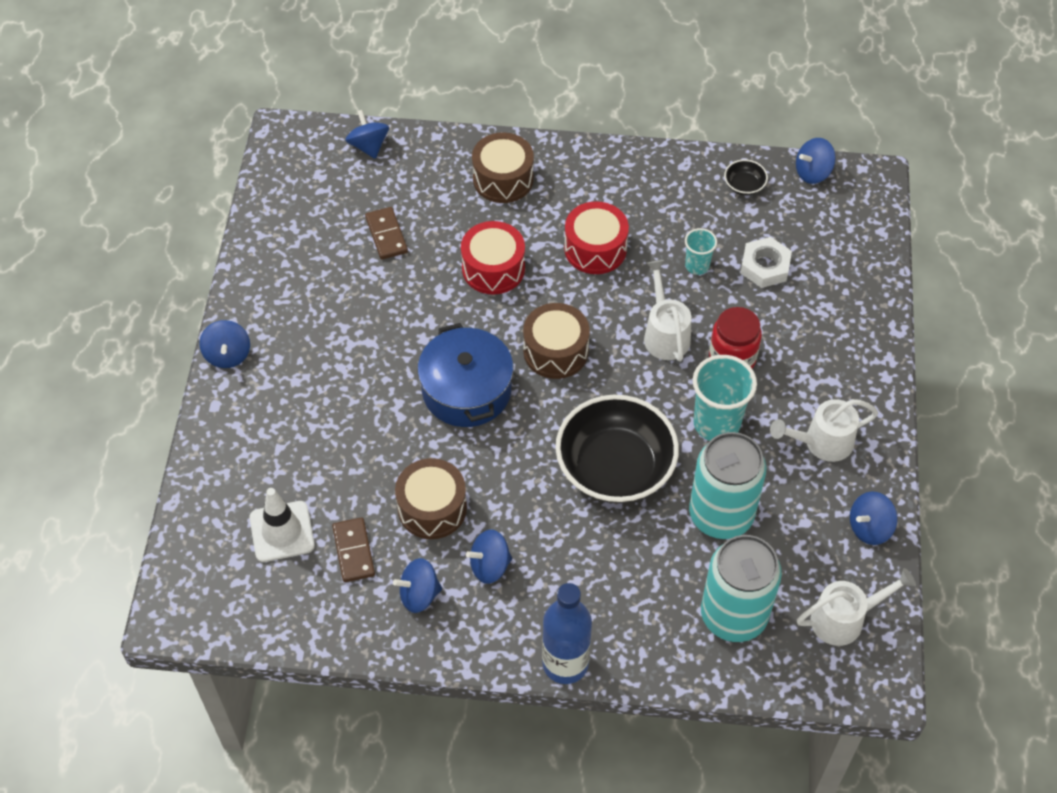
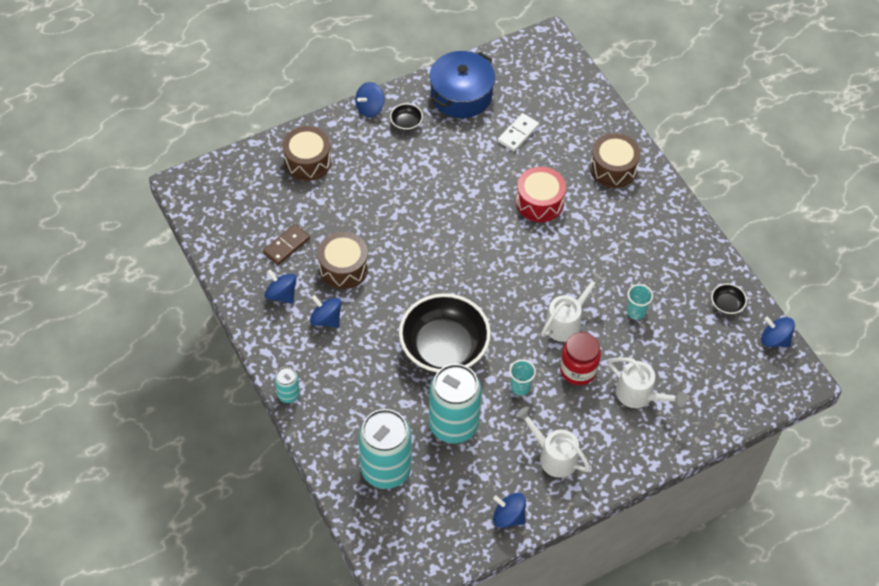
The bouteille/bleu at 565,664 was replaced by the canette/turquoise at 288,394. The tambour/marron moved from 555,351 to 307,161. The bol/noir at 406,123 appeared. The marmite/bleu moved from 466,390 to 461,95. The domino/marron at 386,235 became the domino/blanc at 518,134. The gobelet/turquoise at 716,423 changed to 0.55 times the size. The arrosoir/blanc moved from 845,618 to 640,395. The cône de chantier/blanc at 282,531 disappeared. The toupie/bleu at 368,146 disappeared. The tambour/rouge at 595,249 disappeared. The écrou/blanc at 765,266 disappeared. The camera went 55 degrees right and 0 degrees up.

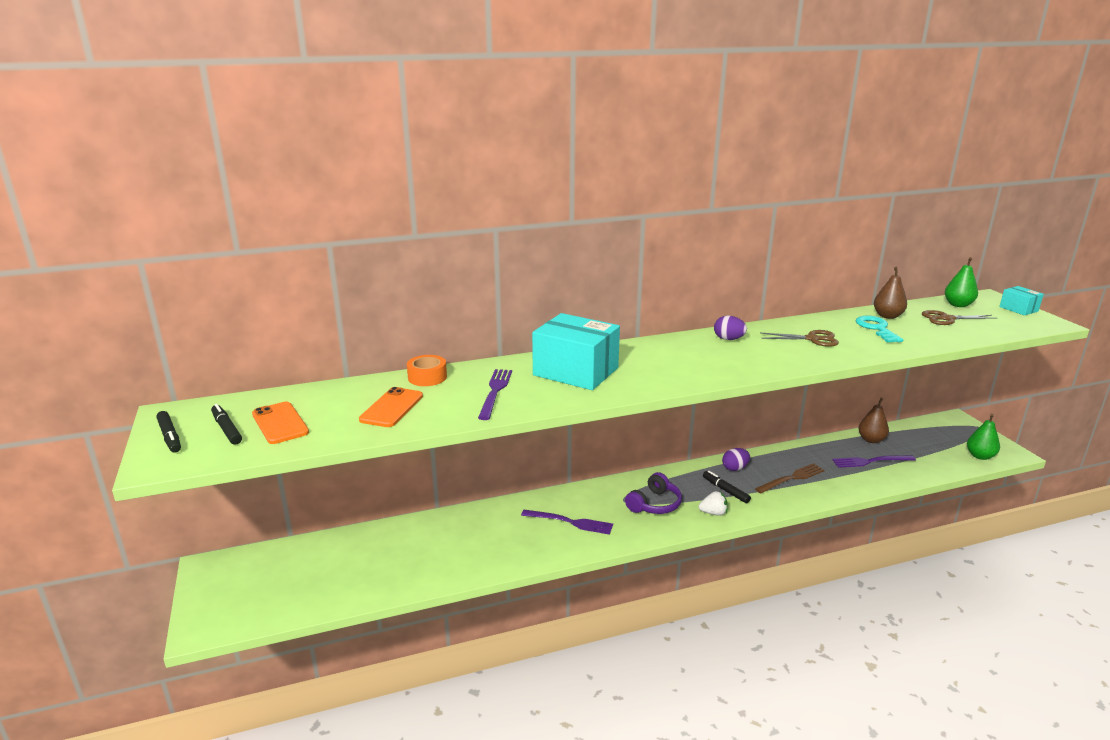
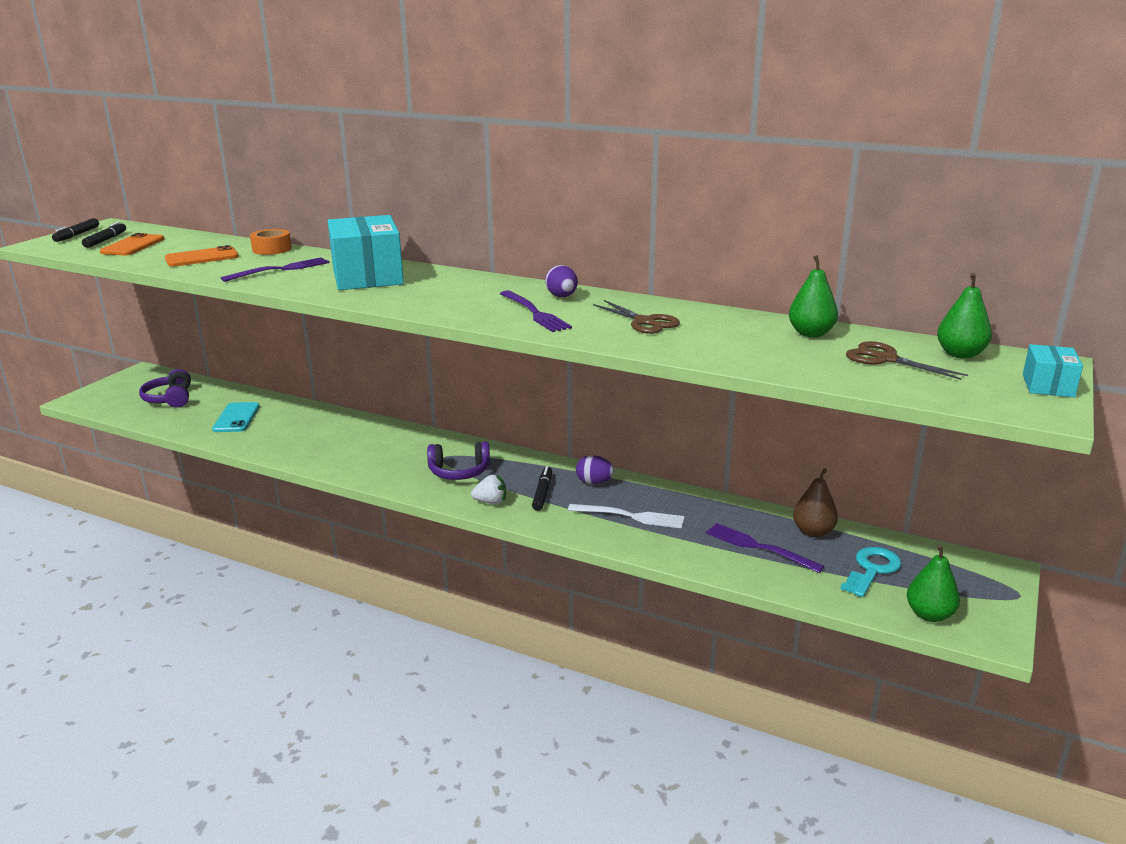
The casque audio/violet at 170,399 appeared. The téléphone/turquoise at 236,418 appeared. The fraise/blanc at 713,513 turned 45 degrees counterclockwise. The fourchette/violet moved from 571,522 to 535,313. The fourchette/marron at 792,478 became the fourchette/blanc at 631,516. The poire/marron at 887,316 became the poire/vert at 811,333. The clé/turquoise moved from 876,328 to 872,570. The camera went 45 degrees right and 0 degrees up.

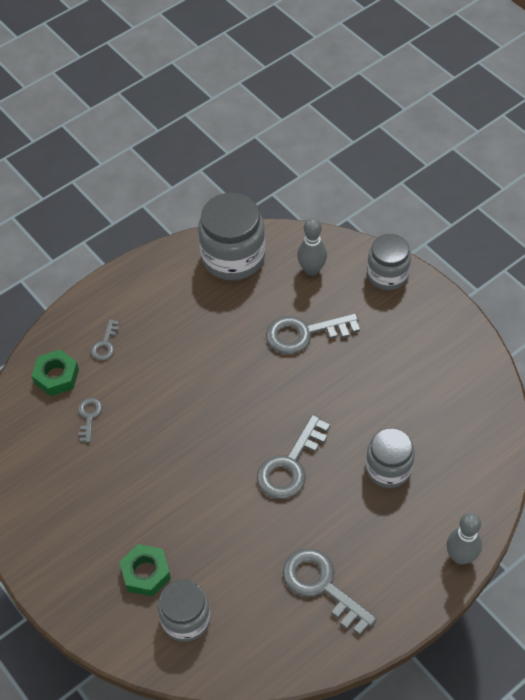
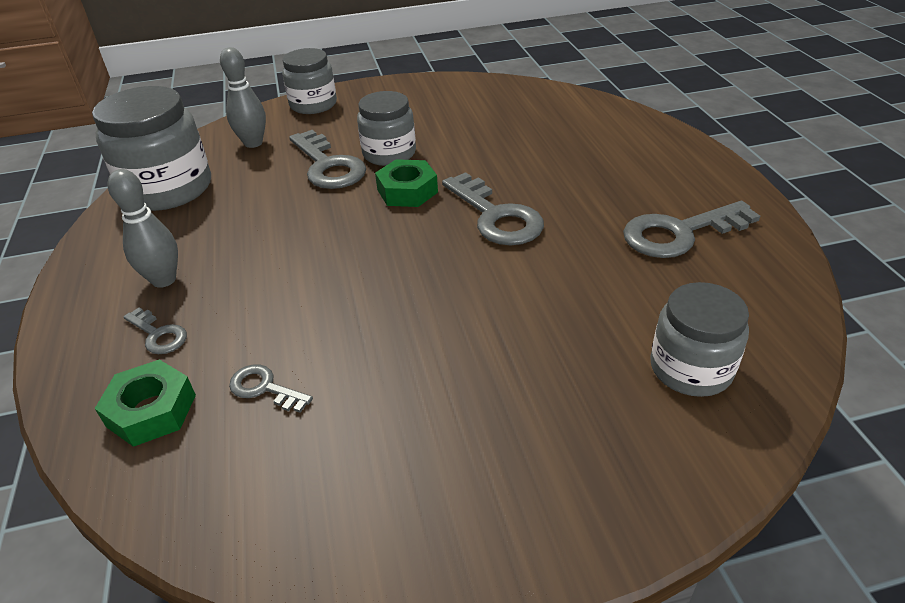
The quille/gris moved from 460,556 to 164,280. The clé/gris at 304,333 turned 45 degrees counterclockwise. The bocal/gris moved from 388,468 to 389,153. The écrou/vert moved from 146,573 to 407,191. The camera went 65 degrees left and 15 degrees down.

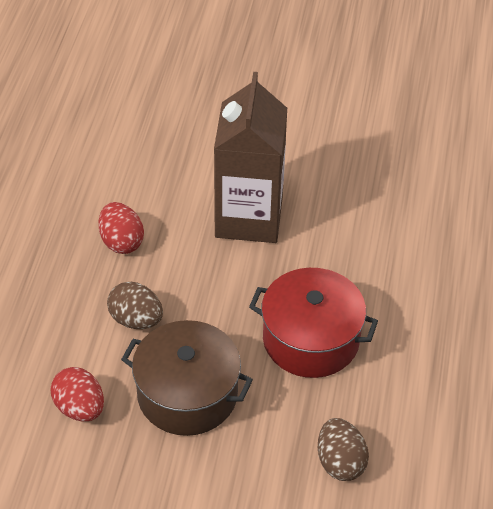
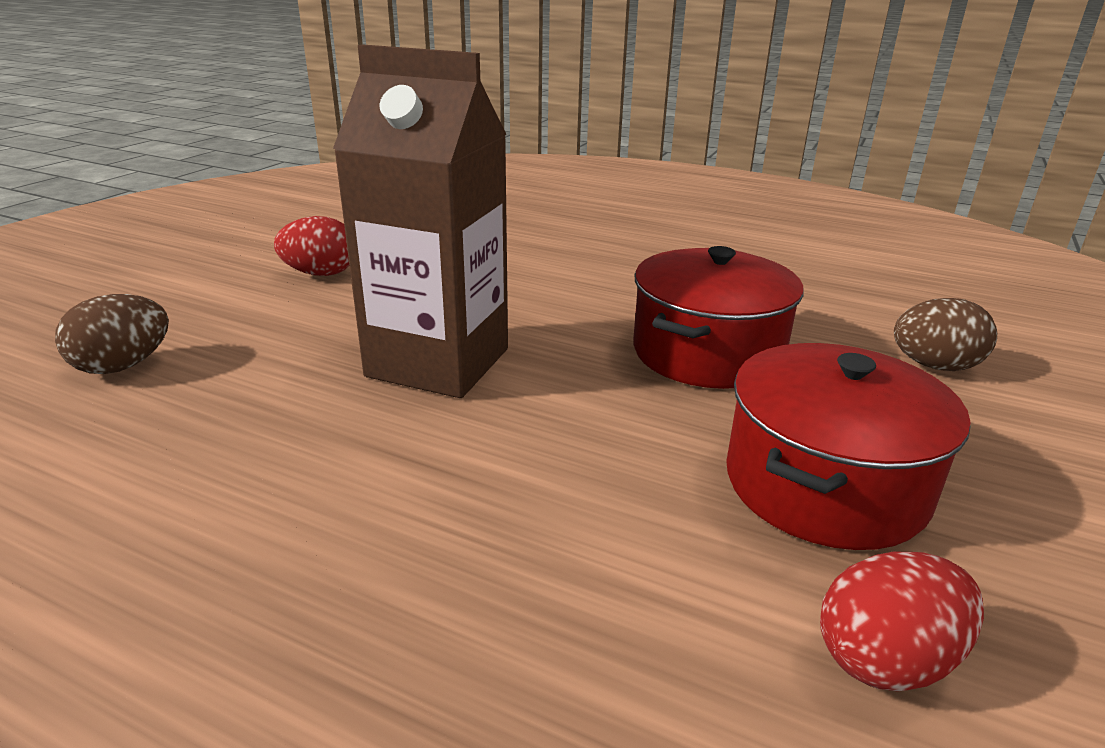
The œuf/marron moved from 136,320 to 123,366. The œuf/rouge moved from 121,242 to 321,274. The marmite/marron at 187,394 became the marmite/rouge at 825,484. The camera went 75 degrees left and 20 degrees down.

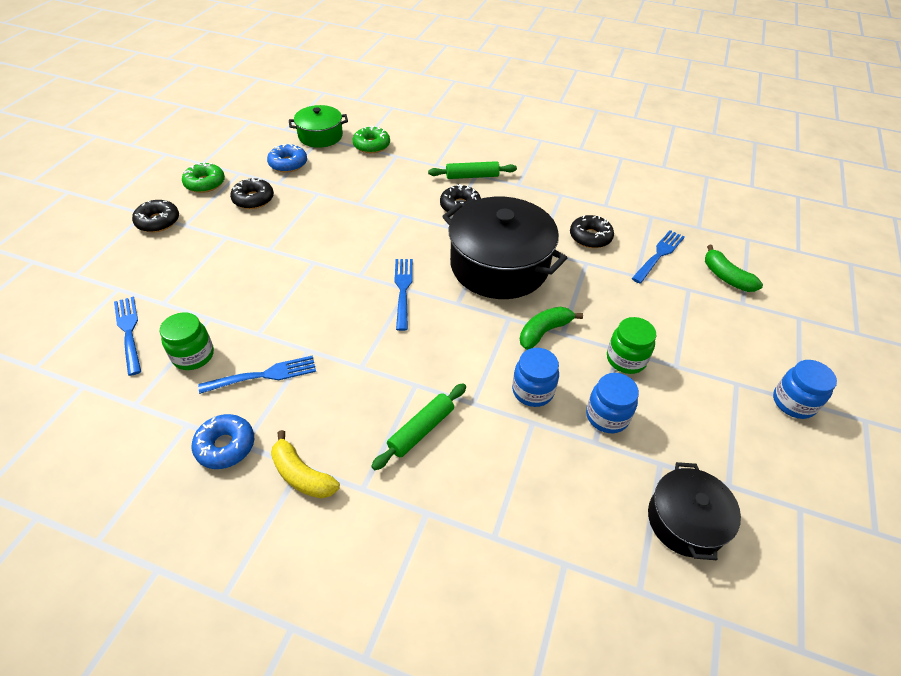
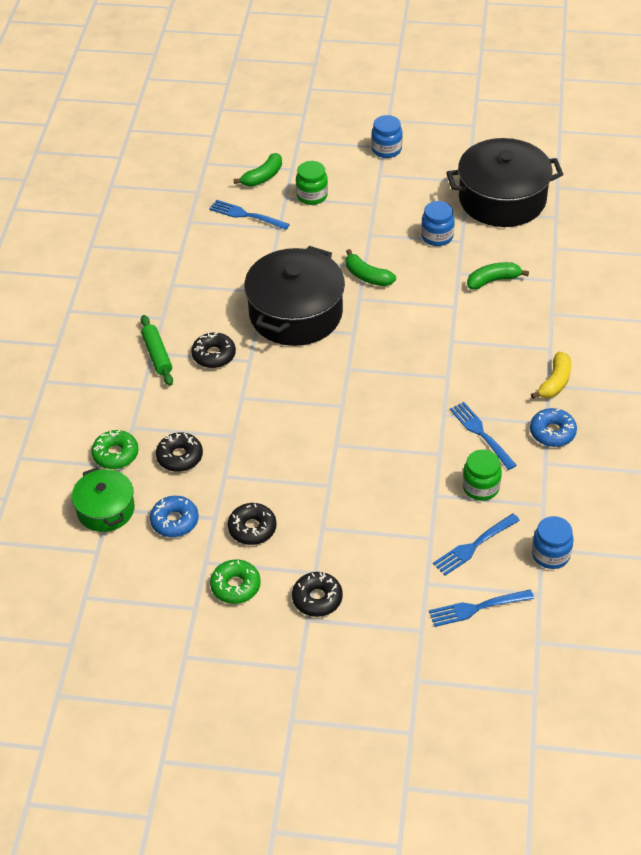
The beignet/noir moved from 590,237 to 180,457. The bocal/vert moved from 626,359 to 312,196. The fourchette/bleu moved from 403,290 to 477,607. The marmite/noir at 685,521 changed to 1.80 times the size. The banane/vert at 493,280 appeared. The bocal/bleu moved from 532,391 to 550,555. The rouleau à pâtisserie/vert at 421,430 disappeared. The camera went 100 degrees left and 0 degrees up.

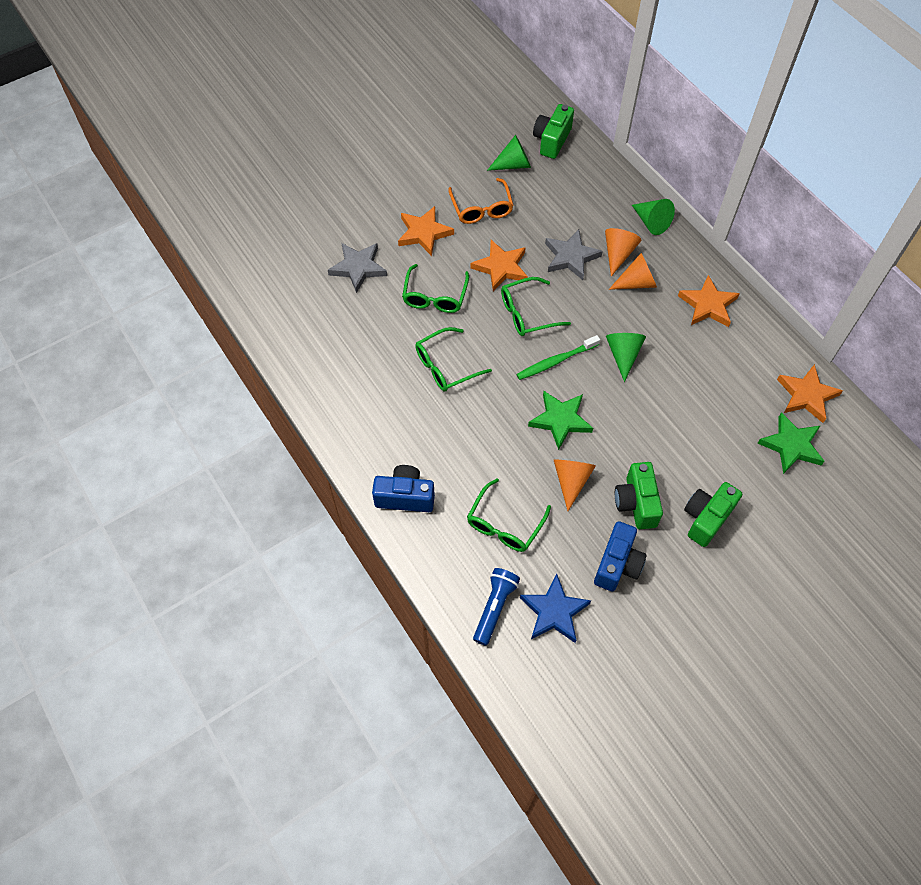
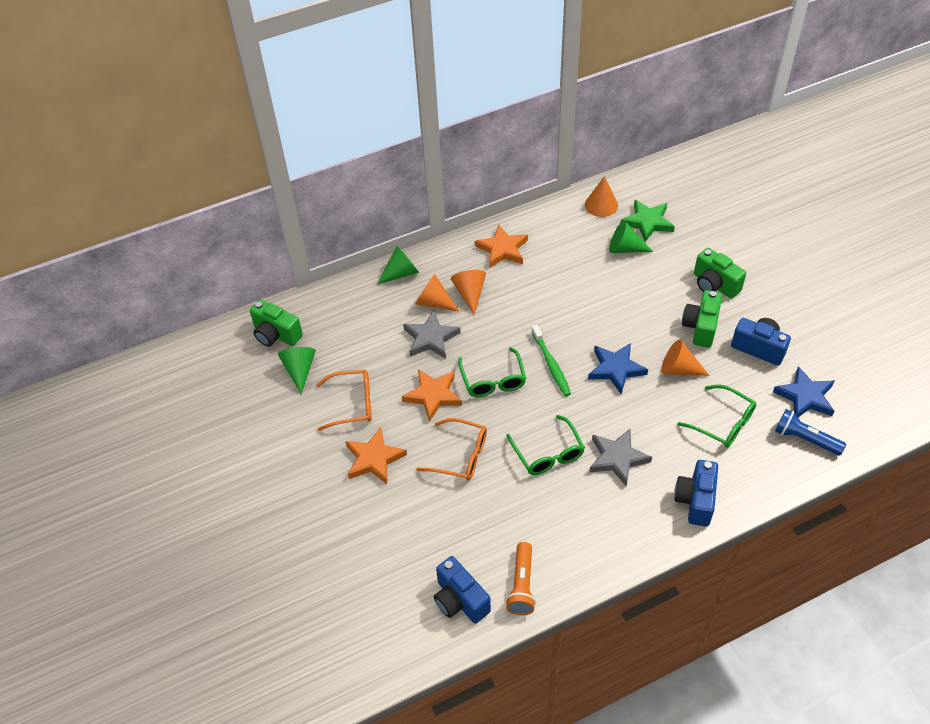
The lunettes/vert at 435,296 became the lunettes/orange at 460,456. The appareil photo/bleu at 460,600 appeared. The lampe de poche/orange at 522,585 appeared. The étoile/orange at 806,396 was replaced by the cône/orange at 601,205. The étoile/vert at 560,420 became the étoile/bleu at 616,369. The étoile/gris moved from 358,268 to 617,458. The cône/vert moved from 623,355 to 625,248. The appareil photo/vert at 636,503 turned 105 degrees clockwise. The camera went 80 degrees left and 10 degrees down.

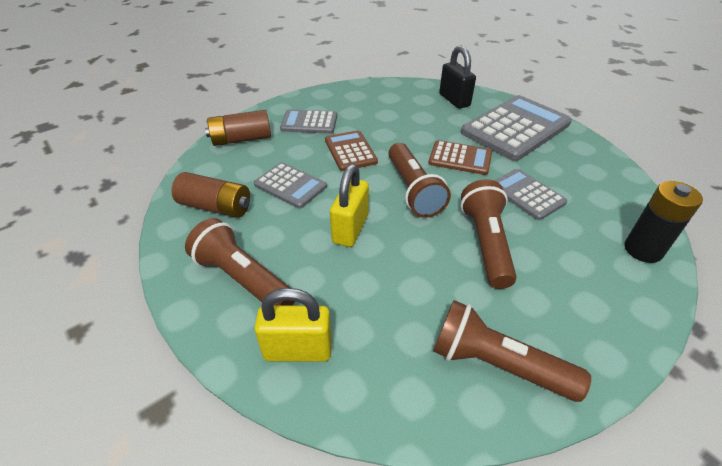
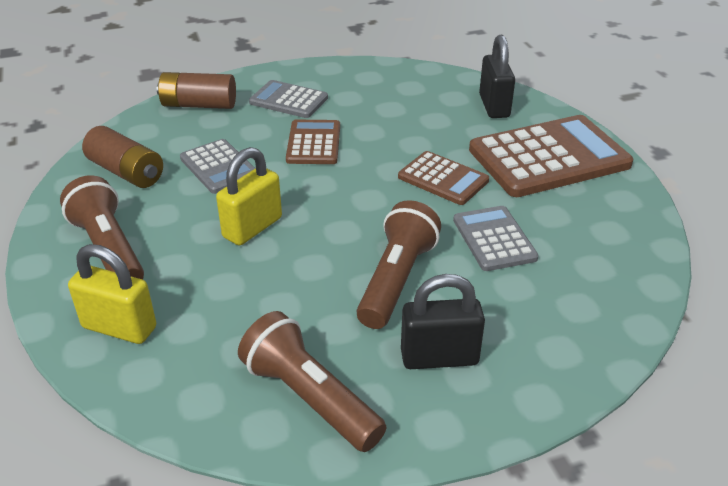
The cadenas/noir at 439,357 appeared. The calculatrice/gris at 515,128 became the calculatrice/marron at 549,157. The lampe de poche/marron at 413,190 disappeared. The pile/noir at 643,250 disappeared. The camera went 20 degrees right and 5 degrees down.

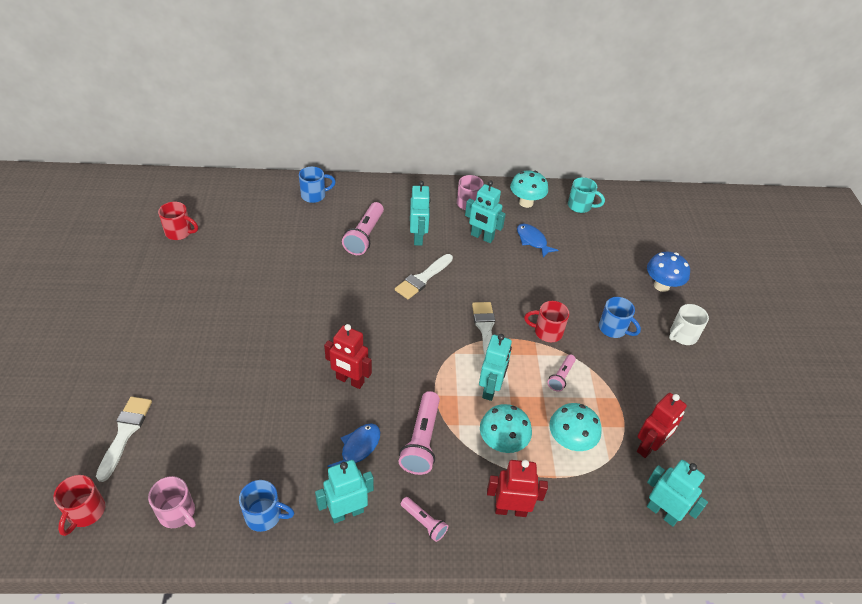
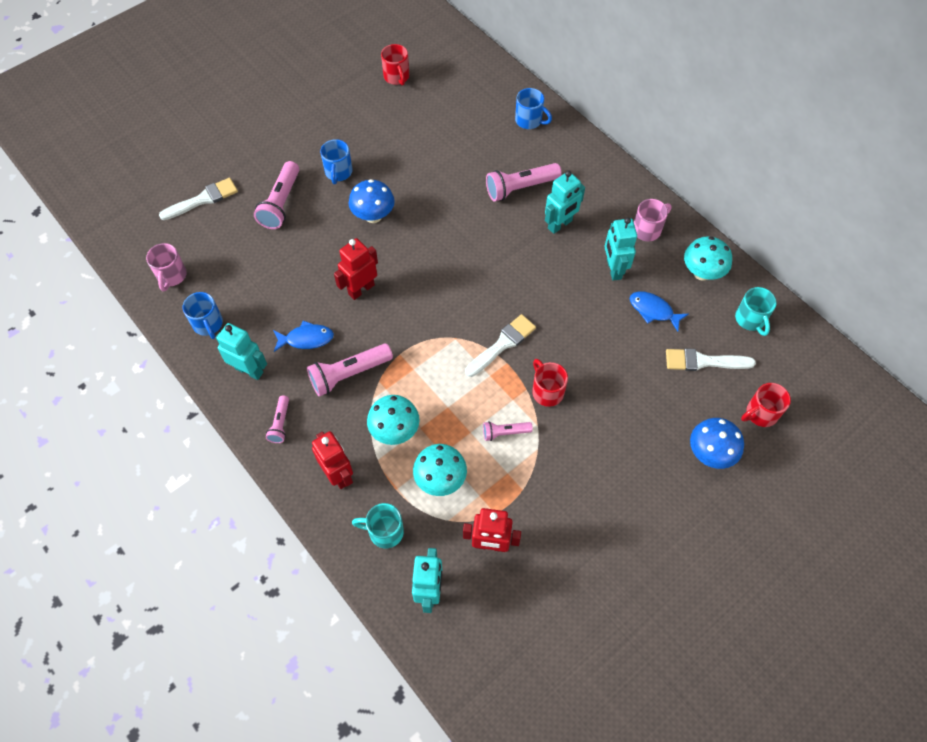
The lampe de poche/rose at 281,203 appeared. The tasse/bleu moved from 613,329 to 338,172. The robot/rouge at 350,380 turned 60 degrees clockwise. The champignon/bleu at 373,216 appeared. The tasse/turquoise at 384,531 appeared. The poisson/bleu at 532,241 turned 75 degrees counterclockwise. The pinceau/blanc moved from 423,278 to 703,361. The tasse/rouge moved from 85,512 to 760,413. The robot/turquoise at 490,389 disappeared. The tasse/blanc at 682,336 disappeared. The camera went 55 degrees right and 15 degrees up.

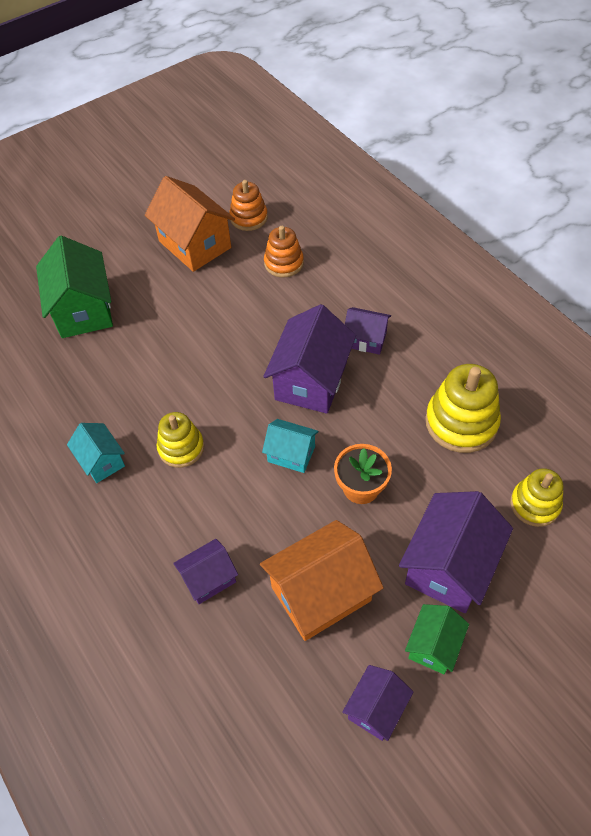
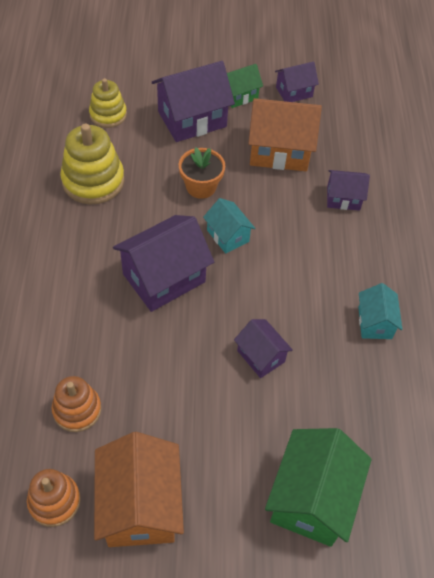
The maison/violet moved from 366,339 to 261,356. The jouet à empiler/jaune at 181,448 disappeared. The camera went 150 degrees left and 0 degrees up.

